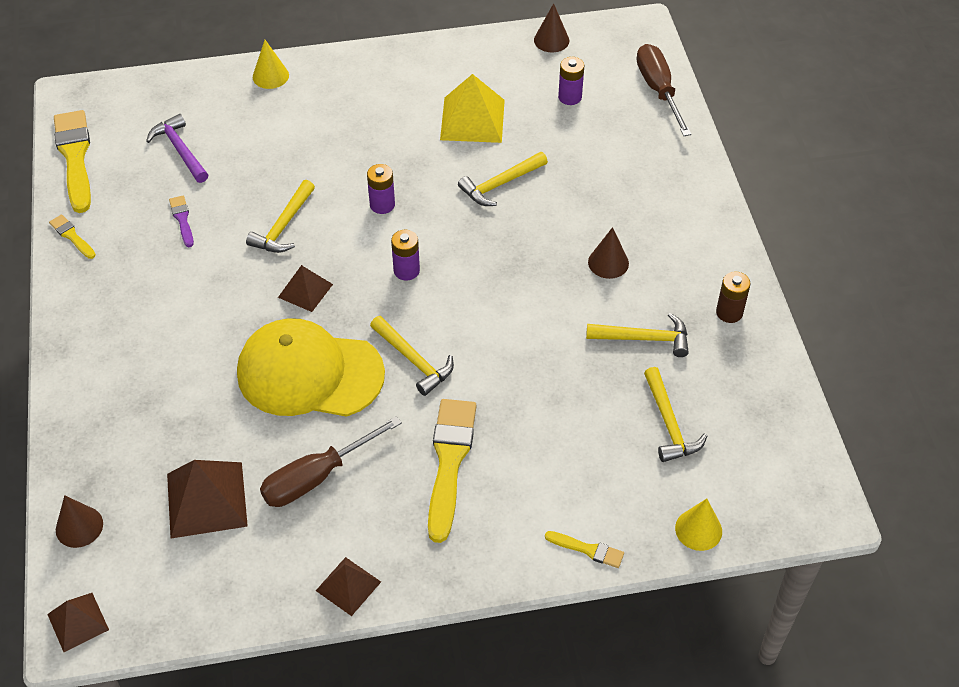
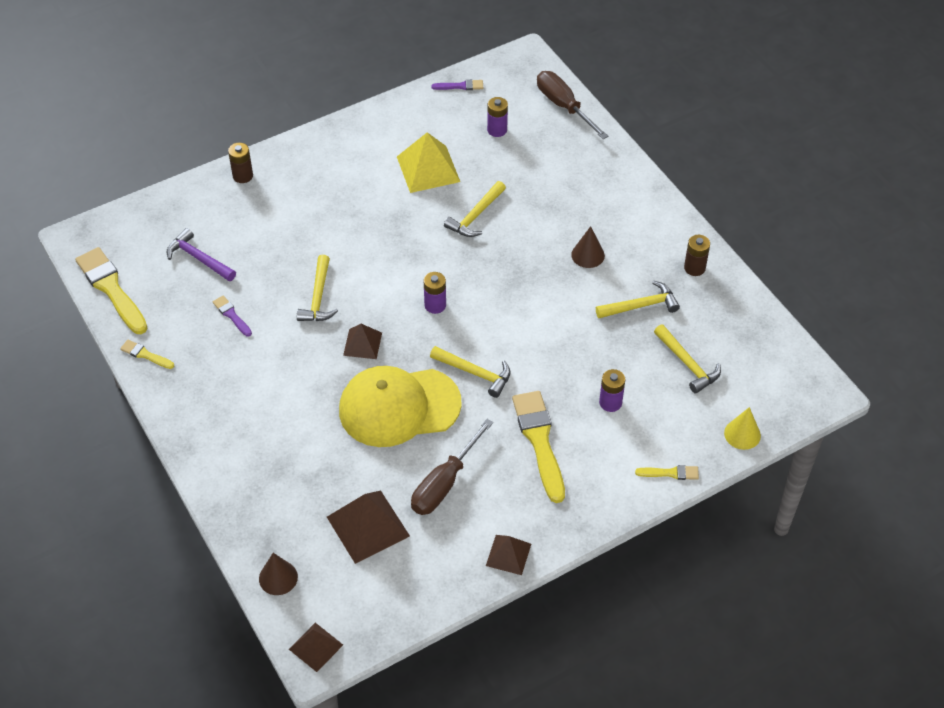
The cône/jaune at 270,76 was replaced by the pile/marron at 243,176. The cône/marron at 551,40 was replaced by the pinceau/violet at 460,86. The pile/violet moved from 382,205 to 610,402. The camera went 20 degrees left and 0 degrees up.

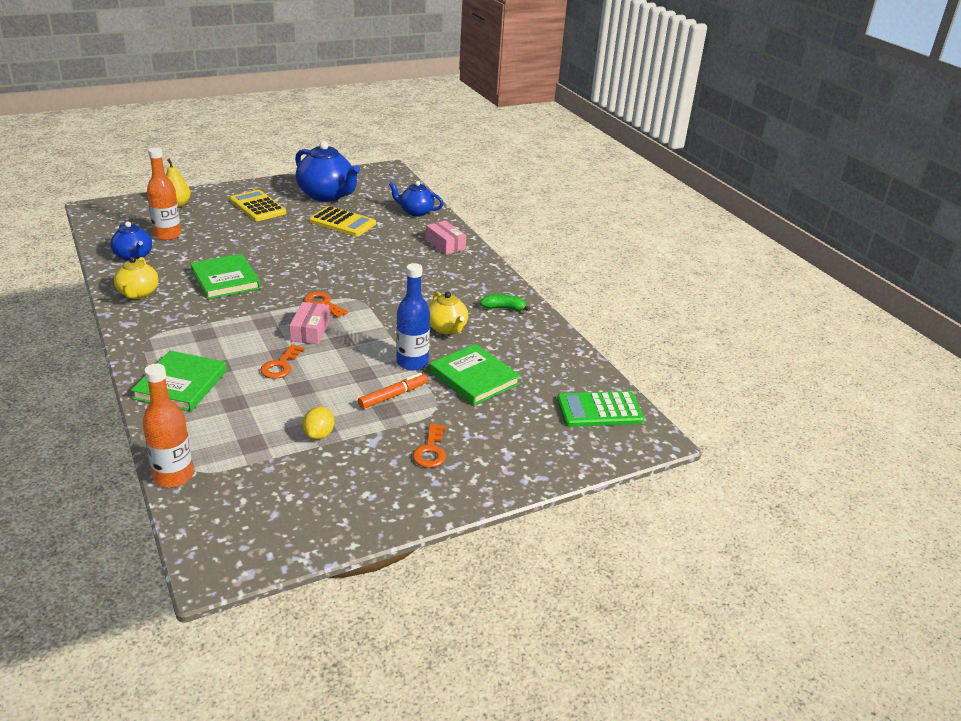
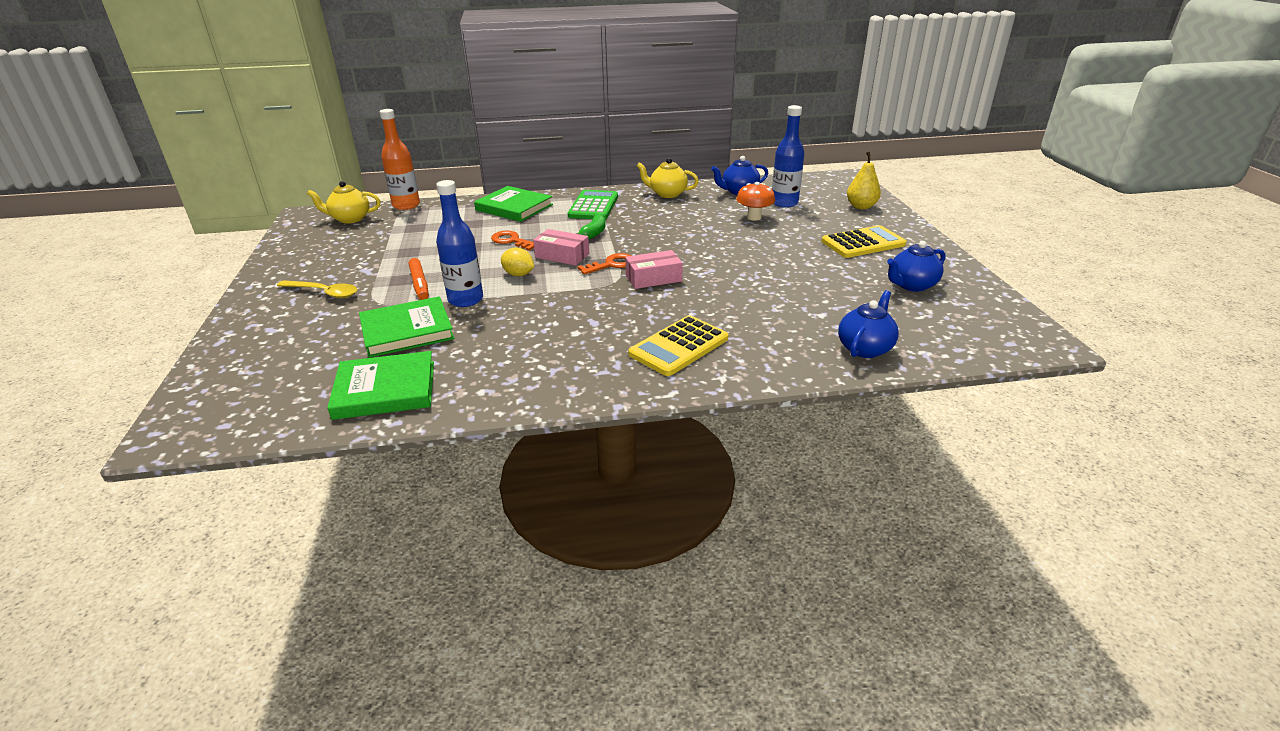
The clé/orange at 431,450 was replaced by the cuillère/jaune at 324,293. The théière/jaune moved from 446,328 to 350,219. The livre/vert moved from 225,280 to 385,389. The citron/jaune moved from 319,434 to 518,274. The calculatrice/vert moved from 599,410 to 593,206. The banane/vert moved from 503,308 to 593,233. The boîte/rose moved from 445,244 to 653,278. The calculatrice/jaune moved from 342,222 to 679,346. The champignon/orange at 754,217 appeared. The bouteille/orange at 167,235 became the bouteille/bleu at 784,203. The théière/bleu at 327,195 changed to 0.59 times the size. The camera went 110 degrees right and 0 degrees up.

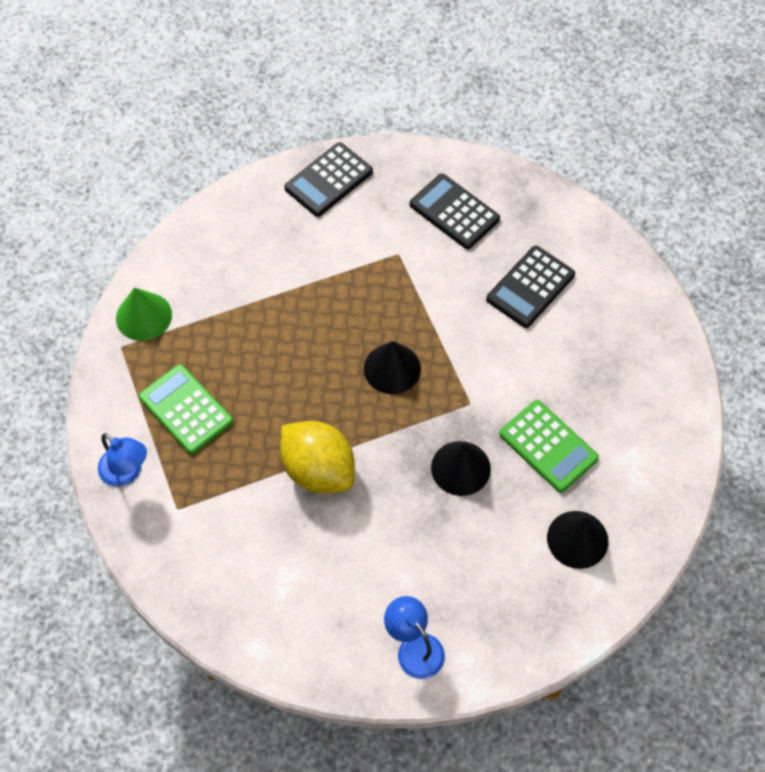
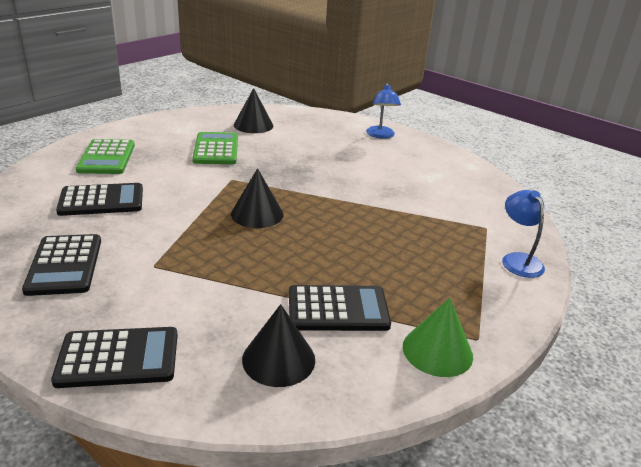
The calculatrice/vert moved from 186,409 to 107,158. The cône/noir moved from 460,468 to 278,359. The calculatrice/noir at 338,309 appeared. The citron/jaune at 318,470 disappeared. The camera went 145 degrees left and 30 degrees down.

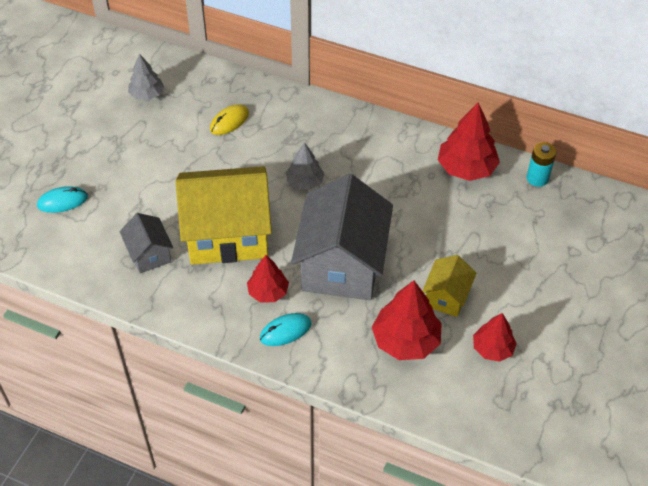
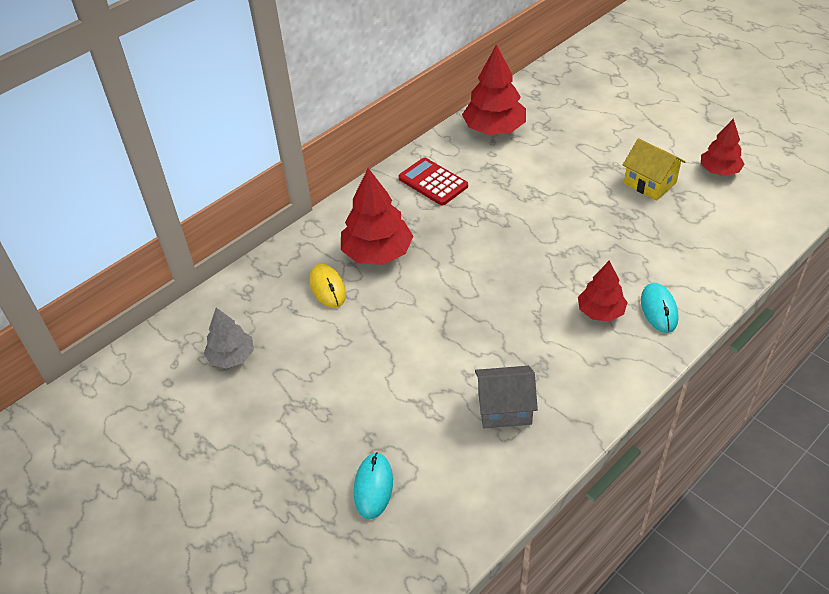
The arbre/rouge moved from 405,340 to 377,253. The calculatrice/rouge at 433,182 appeared. The maison/jaune at 227,234 disappeared. The arbre/gris at 305,182 disappeared. The maison/gris at 342,264 disappeared. The pile/turquoise at 537,178 disappeared. The camera went 65 degrees left and 5 degrees down.

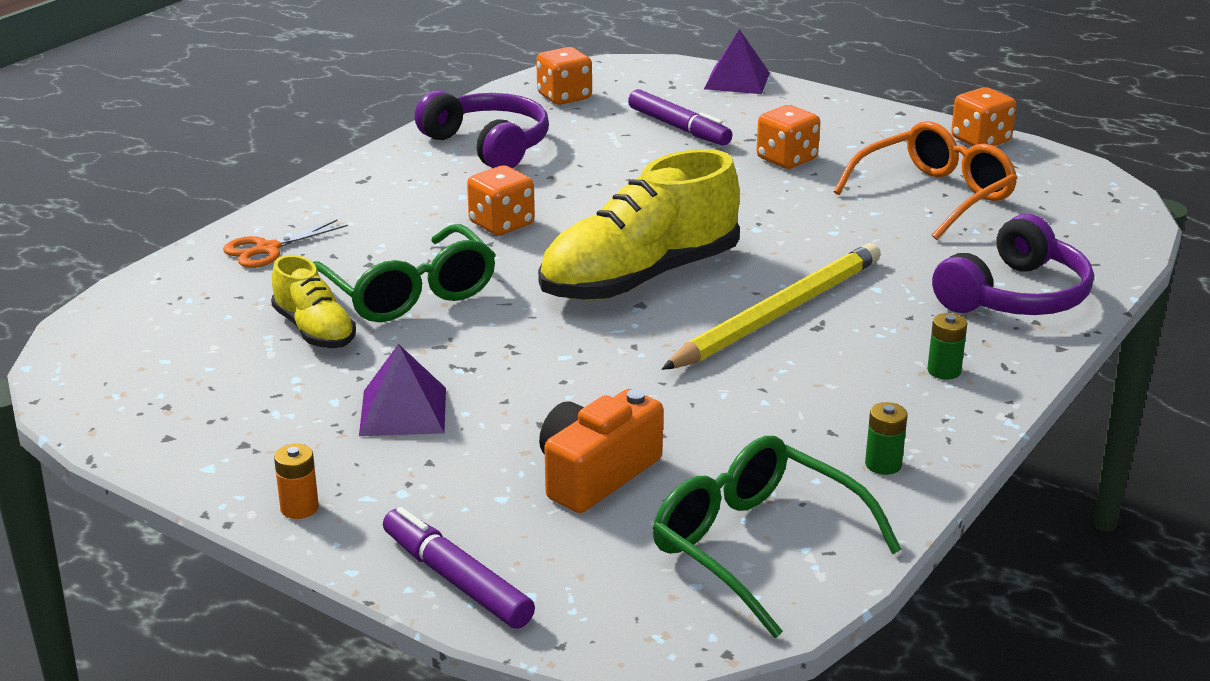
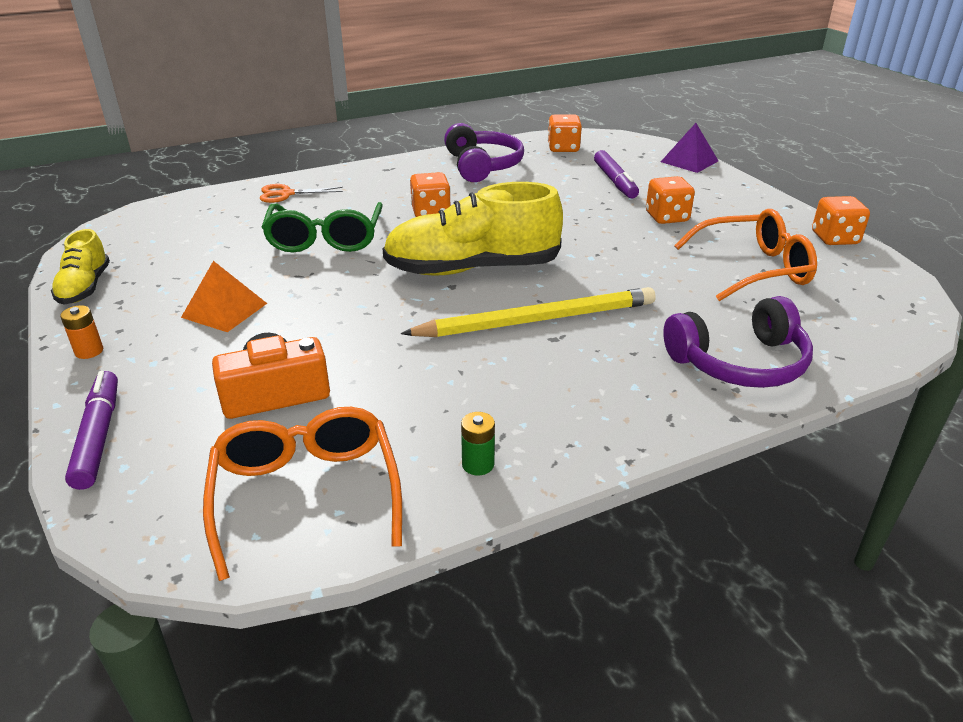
The chaussure/jaune moved from 314,330 to 85,287. The pyramide/violet at 403,411 became the pyramide/orange at 224,310. The lunettes/vert at 757,547 became the lunettes/orange at 306,495. The pile/vert at 944,371 disappeared. The camera went 30 degrees right and 5 degrees up.

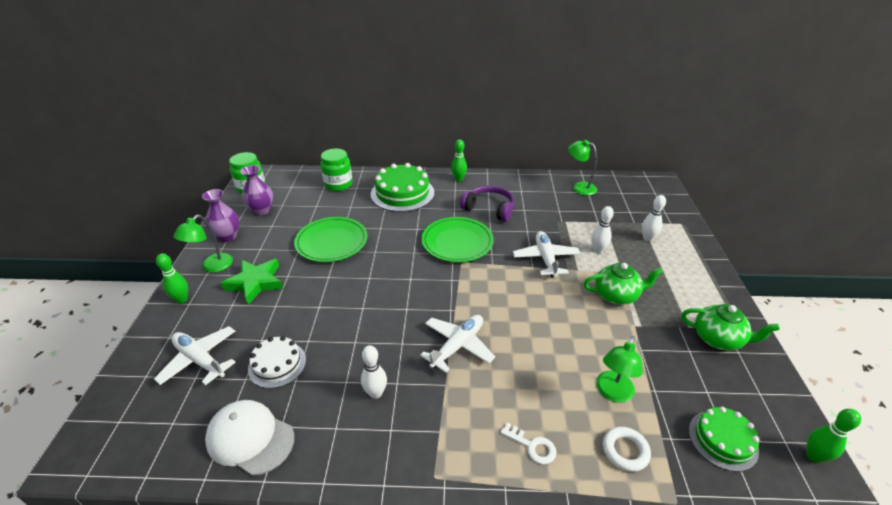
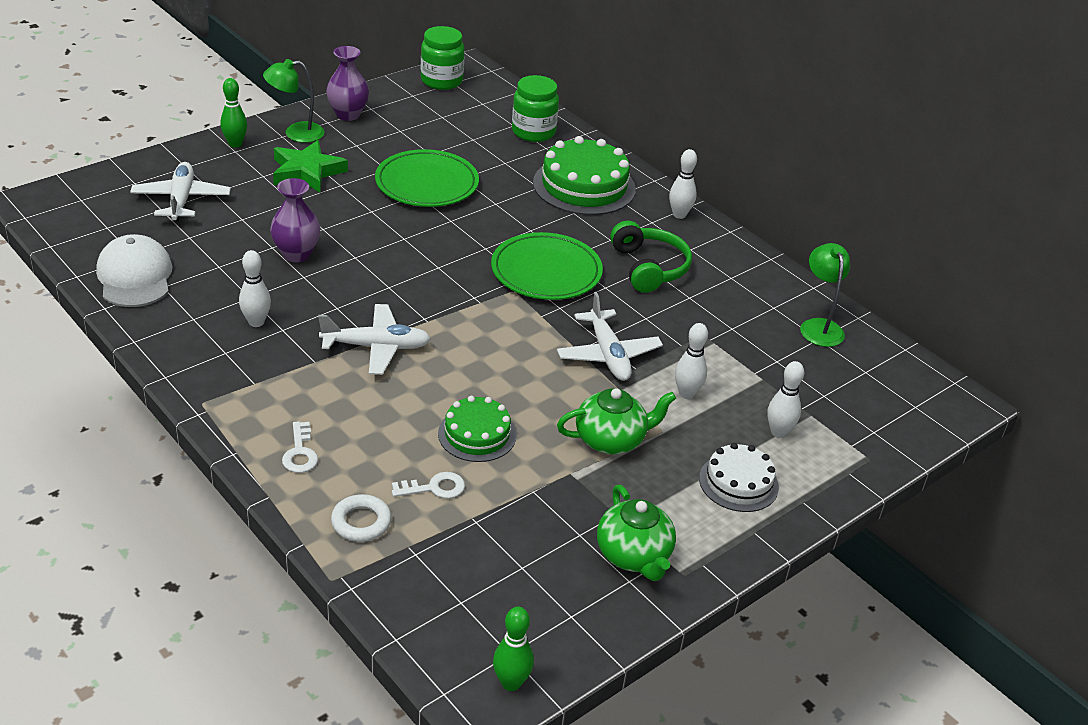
The vase/violet moved from 262,210 to 296,254. The lampe/vert at 612,393 was replaced by the clé/blanc at 434,488. The gâteau/vert moved from 722,440 to 477,434. The avion/blanc at 545,258 turned 120 degrees clockwise. The théière/vert at 616,295 turned 60 degrees counterclockwise. The casque audio/violet at 489,209 became the casque audio/vert at 649,268. The quille/vert at 458,179 became the quille/blanc at 679,215. The gâteau/blanc moved from 277,364 to 738,482. The camera went 45 degrees right and 0 degrees up.

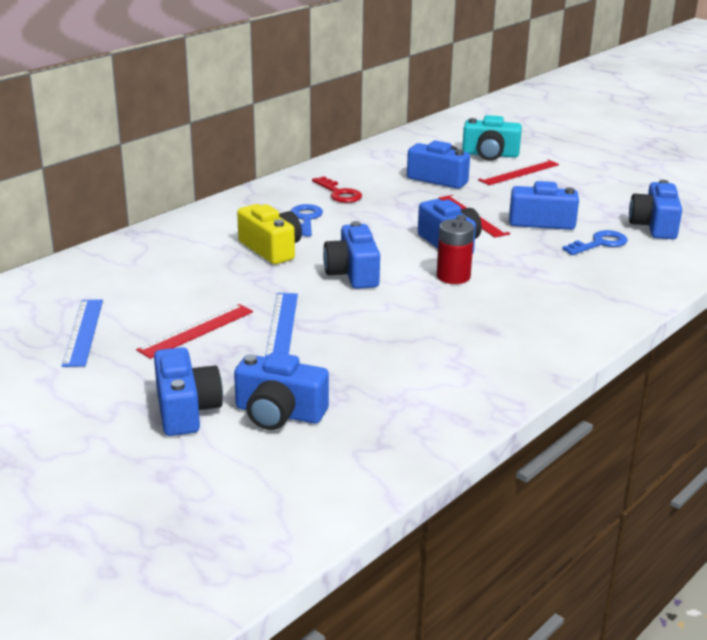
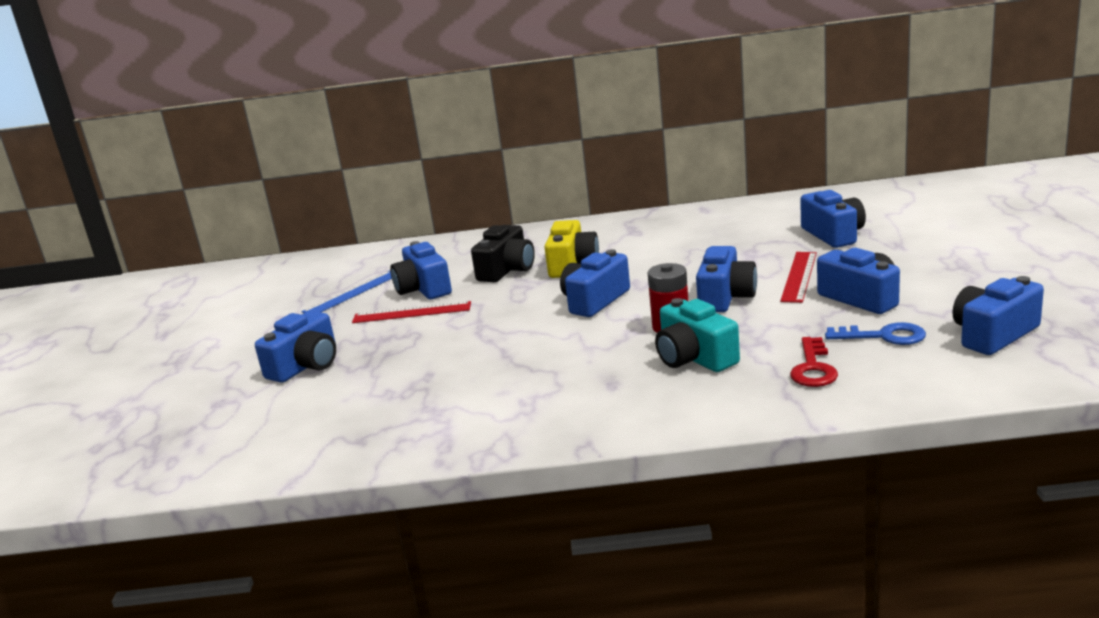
The appareil photo/bleu moved from 279,413 to 423,289. The appareil photo/noir at 507,270 appeared. The appareil photo/turquoise moved from 490,154 to 694,358. The clé/rouge moved from 339,193 to 813,368. The règle/bleu at 282,324 disappeared. The clé/bleu at 306,219 disappeared. The règle/rouge at 519,172 disappeared. The camera went 50 degrees right and 5 degrees down.

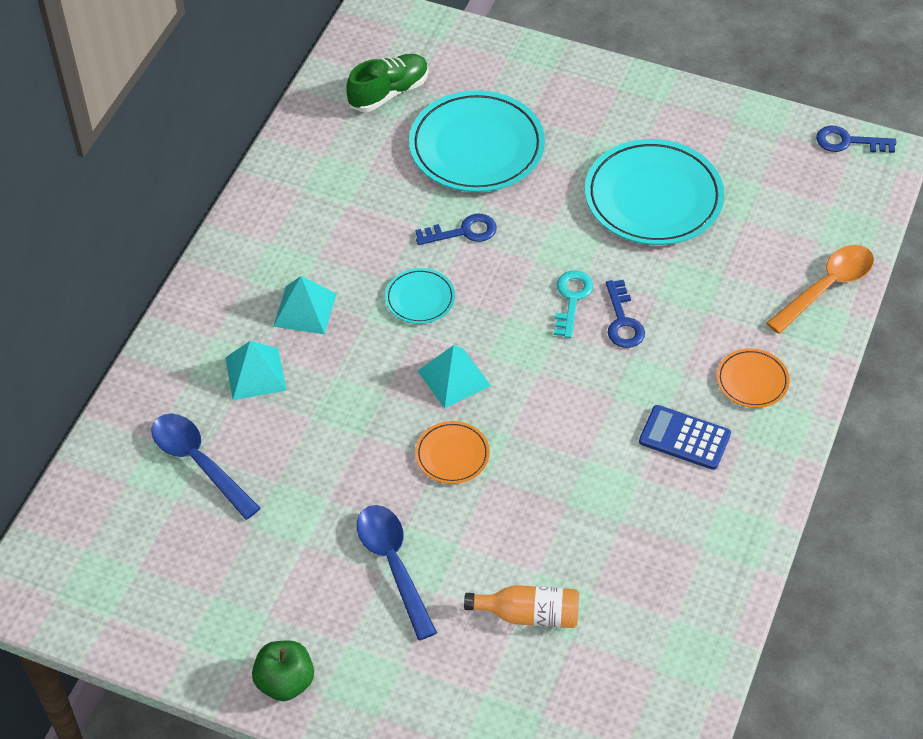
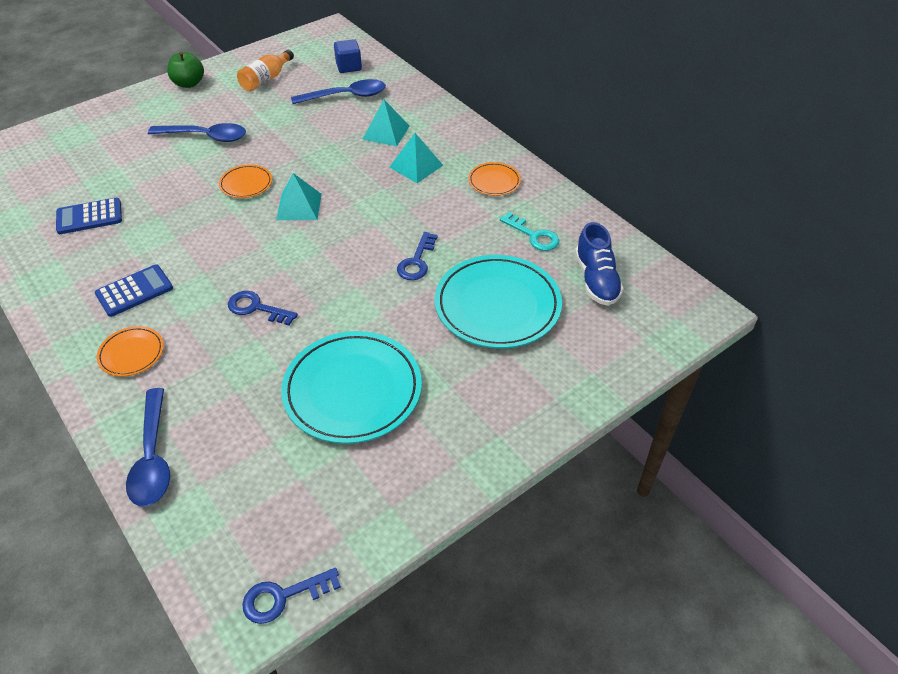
The calculatrice/bleu at 89,217 appeared. The cuillère/orange at 826,287 became the cuillère/bleu at 153,457. The bouteille/orange moved from 529,614 to 266,79. The clé/bleu at 848,142 turned 150 degrees counterclockwise. The cube/bleu at 348,67 appeared. The assiette/orange at 494,181 appeared. The clé/turquoise moved from 572,299 to 534,235. The chaussure/vert at 389,92 became the chaussure/bleu at 596,280. The assiette/turquoise at 420,298 disappeared. The camera went 120 degrees right and 5 degrees down.

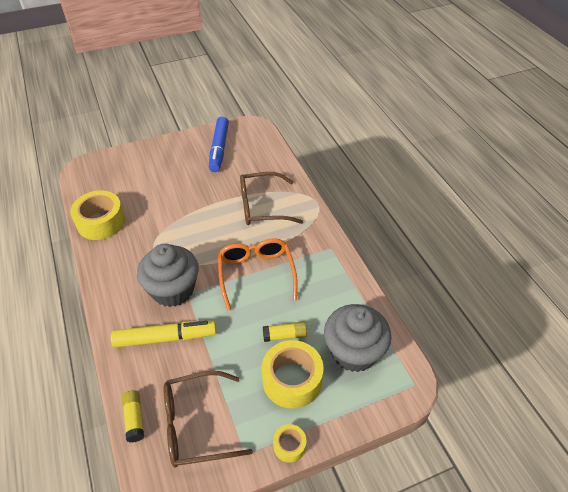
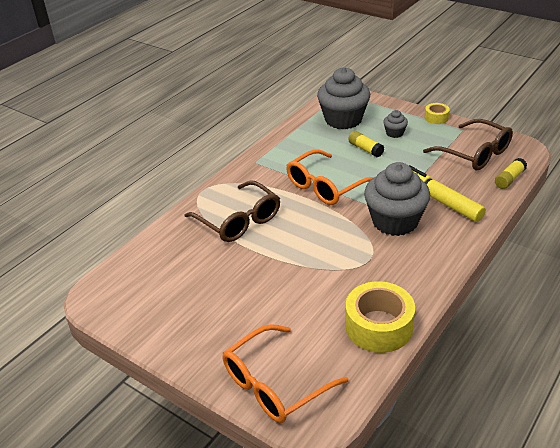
The lunettes/orange at 276,383 appeared. The ruban adhésif/jaune at 292,380 was replaced by the muffin/gris at 394,133. The feutre/bleu at 219,149 disappeared. The camera went 120 degrees left and 10 degrees down.

